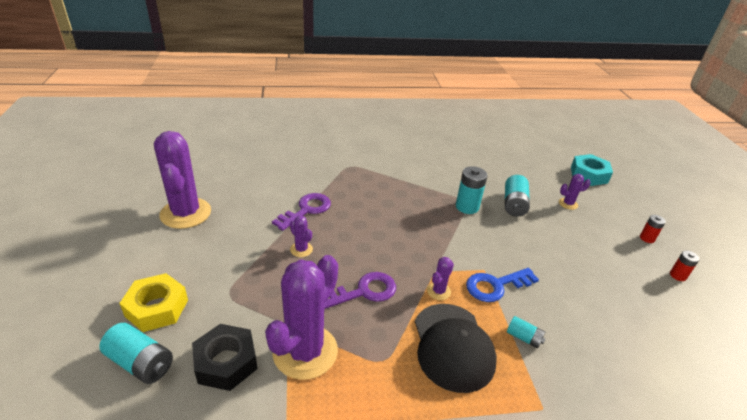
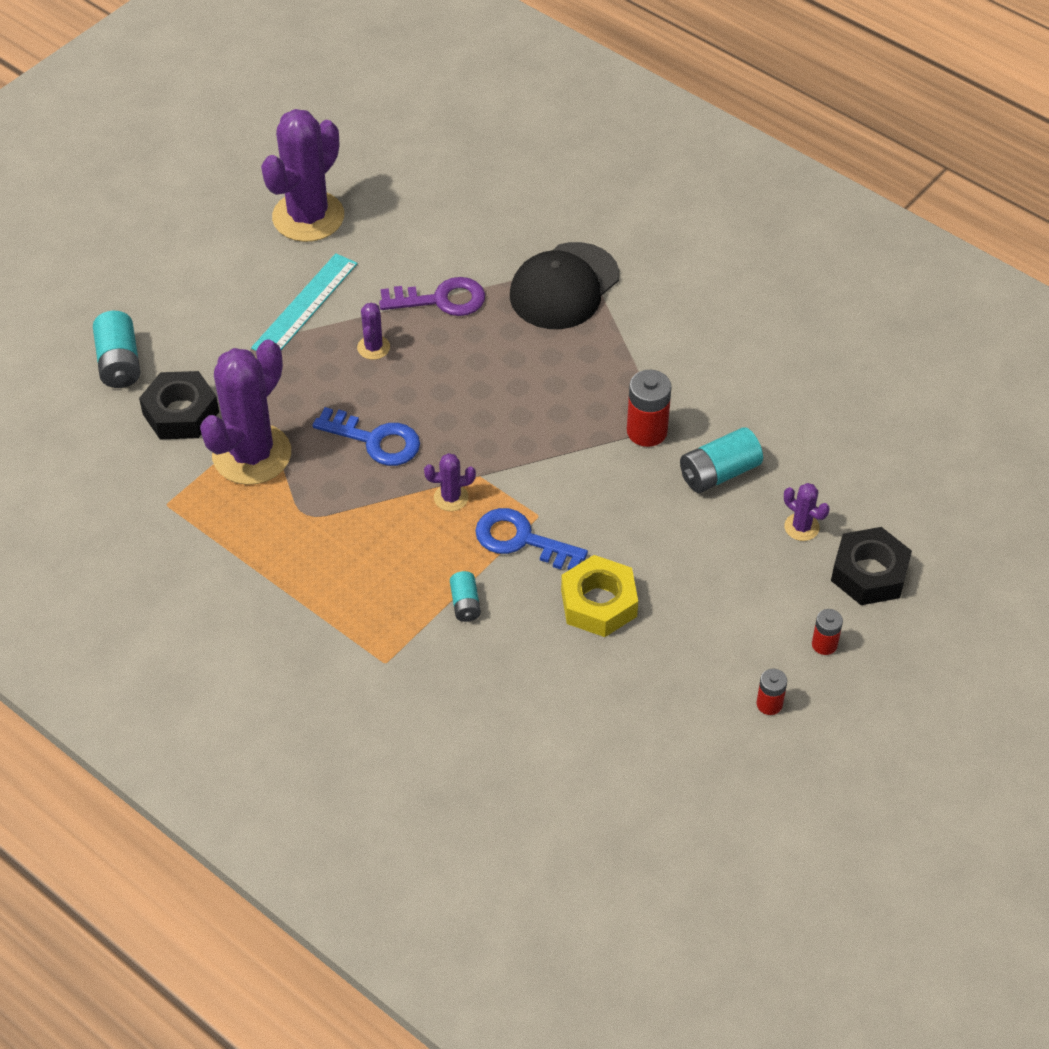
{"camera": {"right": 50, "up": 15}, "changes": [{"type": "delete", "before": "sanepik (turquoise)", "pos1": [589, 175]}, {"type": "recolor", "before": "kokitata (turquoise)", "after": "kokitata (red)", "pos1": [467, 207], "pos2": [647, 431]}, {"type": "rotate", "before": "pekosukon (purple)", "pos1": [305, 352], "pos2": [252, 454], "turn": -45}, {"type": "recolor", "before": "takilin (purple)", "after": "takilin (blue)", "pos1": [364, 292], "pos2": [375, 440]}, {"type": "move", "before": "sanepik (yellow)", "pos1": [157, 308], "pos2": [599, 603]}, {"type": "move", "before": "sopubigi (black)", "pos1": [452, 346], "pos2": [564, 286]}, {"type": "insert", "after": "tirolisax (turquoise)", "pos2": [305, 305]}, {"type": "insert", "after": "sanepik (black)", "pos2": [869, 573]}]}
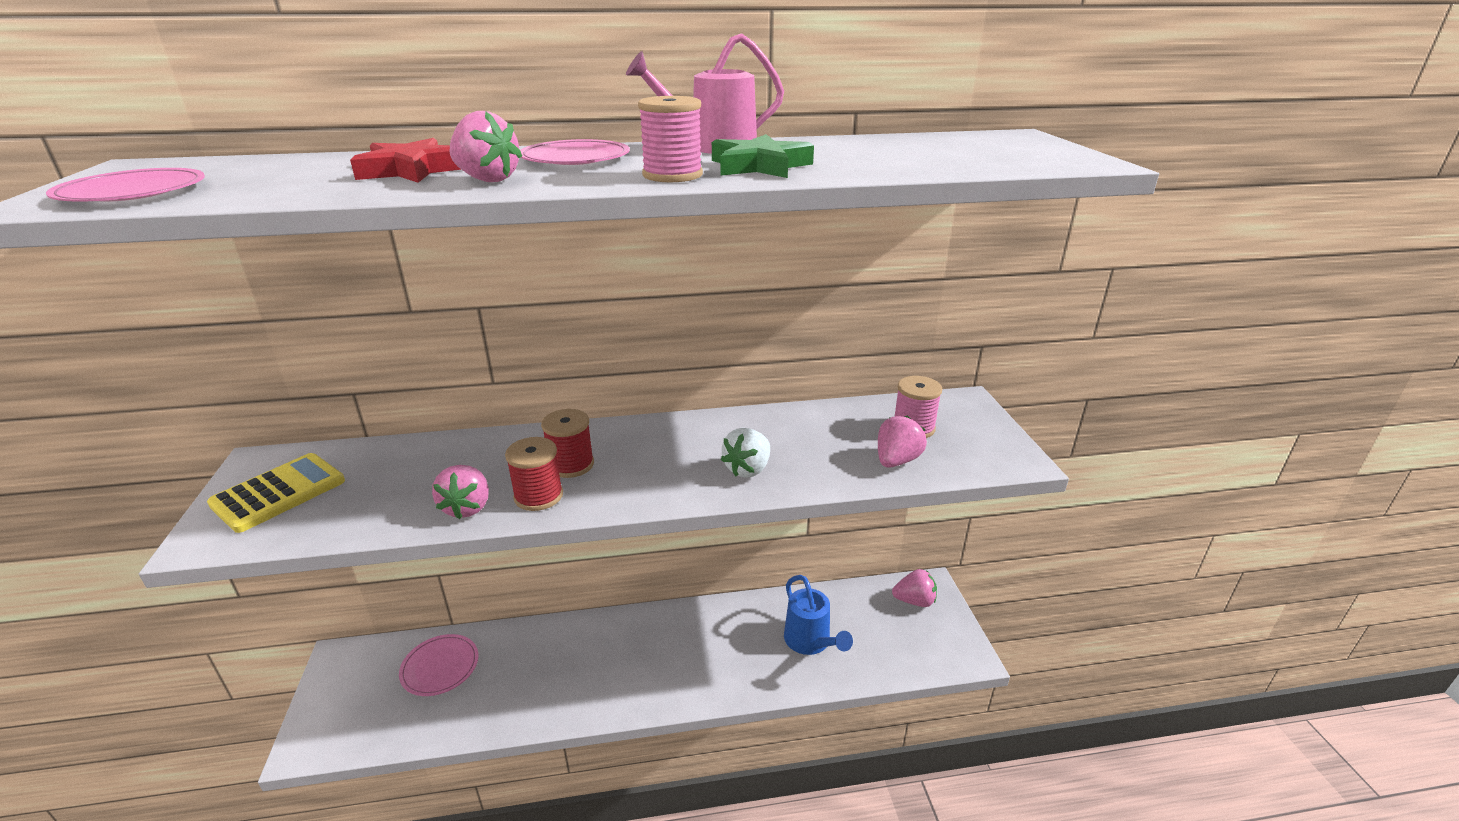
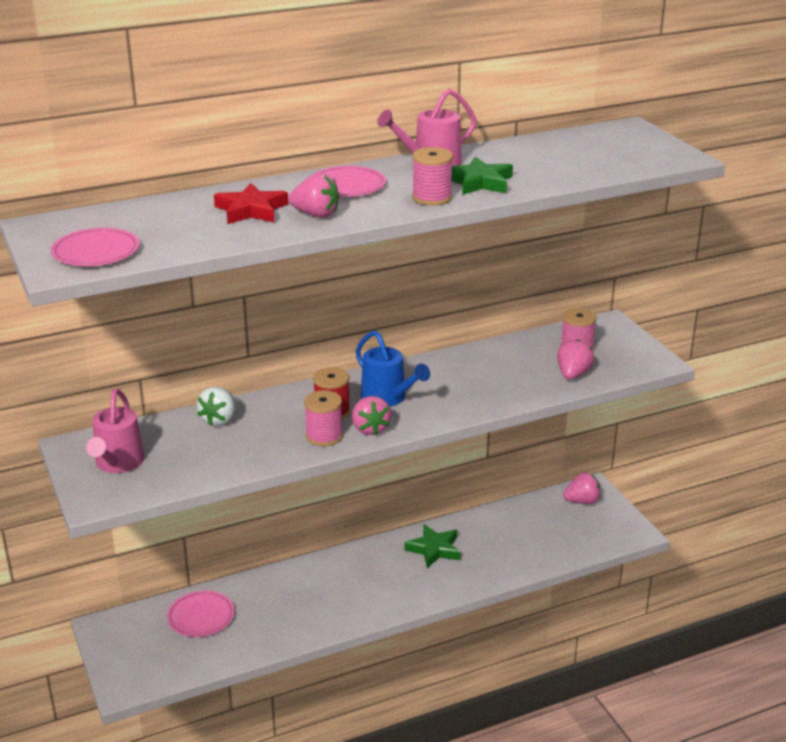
{"camera": {"right": -15, "up": 0}, "changes": [{"type": "move", "before": "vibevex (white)", "pos1": [748, 469], "pos2": [219, 419]}, {"type": "recolor", "before": "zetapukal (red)", "after": "zetapukal (pink)", "pos1": [538, 496], "pos2": [324, 436]}, {"type": "replace", "before": "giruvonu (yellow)", "after": "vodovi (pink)", "pos1": [279, 493], "pos2": [118, 464]}, {"type": "move", "before": "vibevex (pink)", "pos1": [467, 507], "pos2": [370, 429]}, {"type": "move", "before": "vodovi (blue)", "pos1": [811, 642], "pos2": [388, 398]}, {"type": "insert", "after": "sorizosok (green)", "pos2": [434, 549]}]}
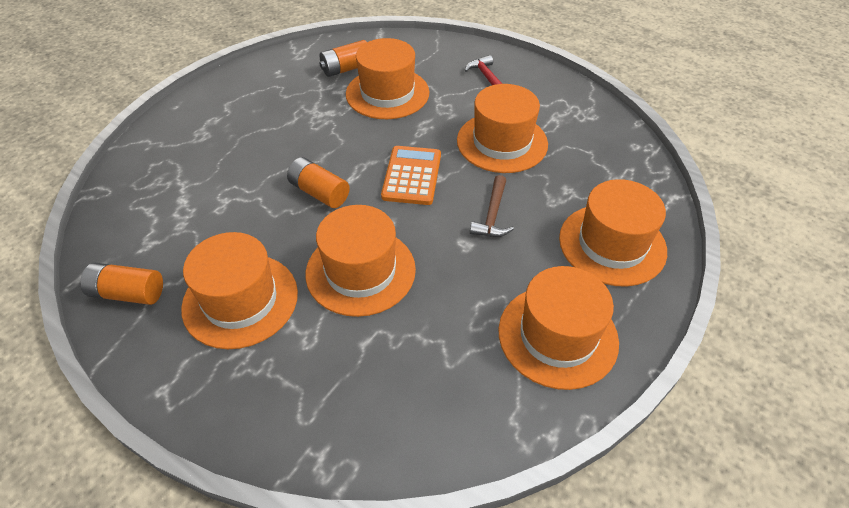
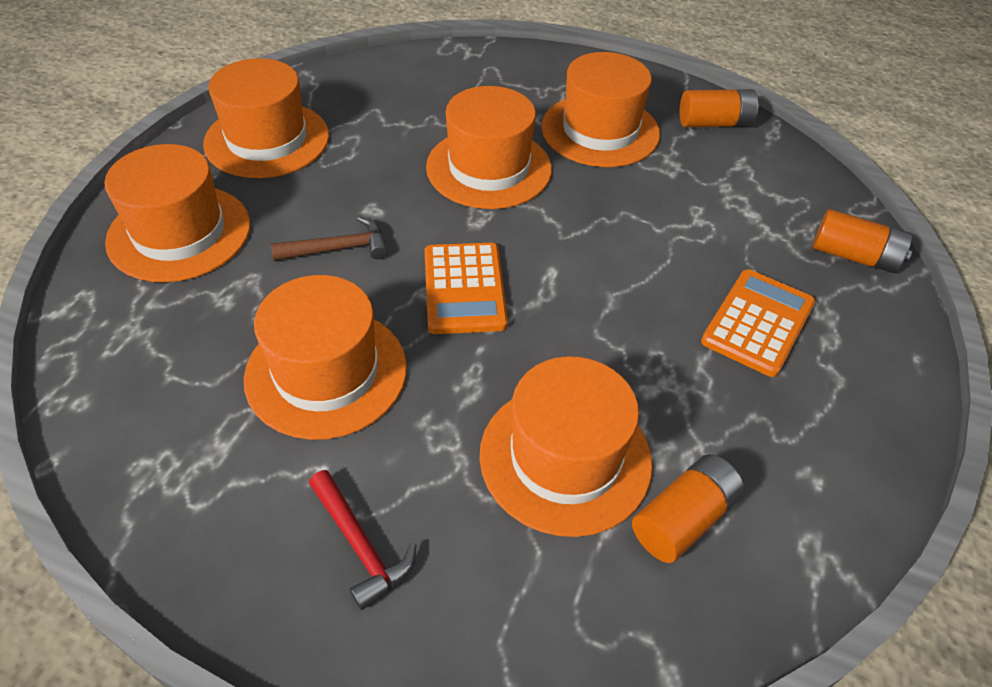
{"camera": {"right": 165, "up": 0}, "changes": [{"type": "move", "before": "kokitata (orange)", "pos1": [319, 192], "pos2": [854, 256]}, {"type": "rotate", "before": "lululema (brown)", "pos1": [492, 215], "pos2": [338, 248], "turn": 75}, {"type": "insert", "after": "giruvonu (orange)", "pos2": [758, 323]}]}
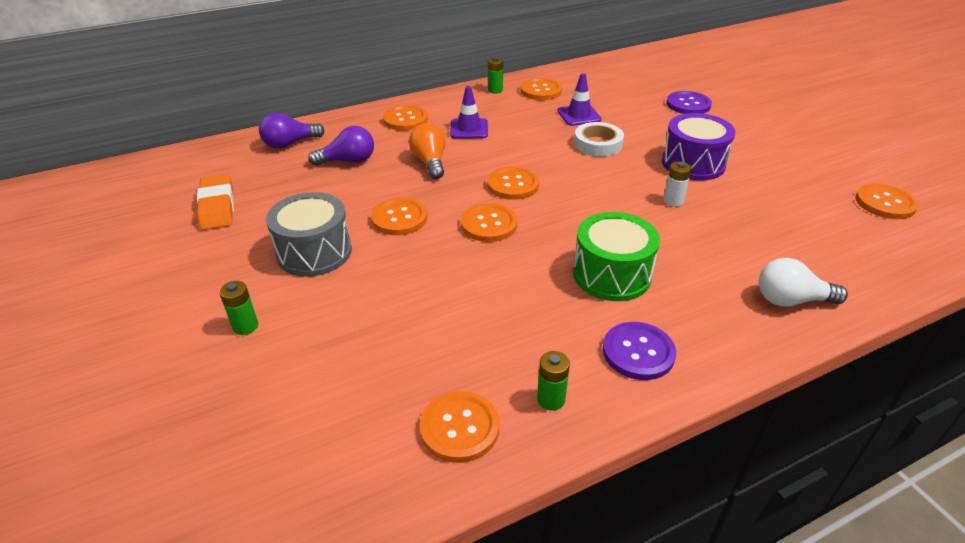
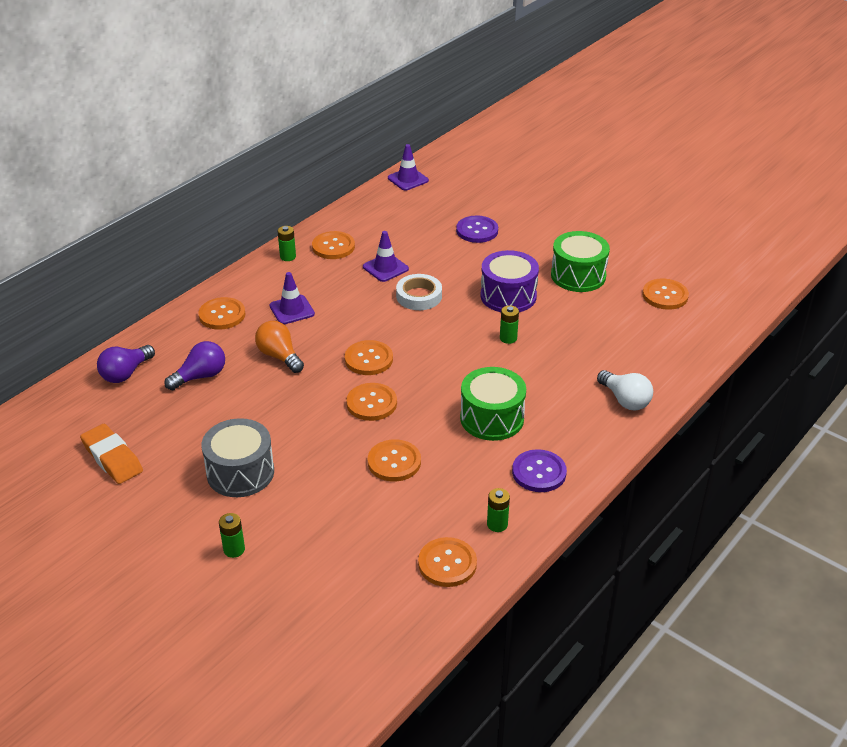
{"camera": {"right": -25, "up": 0}, "changes": [{"type": "recolor", "before": "kokitata (white)", "after": "kokitata (green)", "pos1": [673, 201], "pos2": [508, 338]}, {"type": "move", "before": "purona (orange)", "pos1": [399, 218], "pos2": [394, 462]}, {"type": "rotate", "before": "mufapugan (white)", "pos1": [791, 300], "pos2": [625, 400], "turn": -105}, {"type": "insert", "after": "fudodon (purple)", "pos2": [408, 179]}, {"type": "insert", "after": "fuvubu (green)", "pos2": [578, 275]}]}
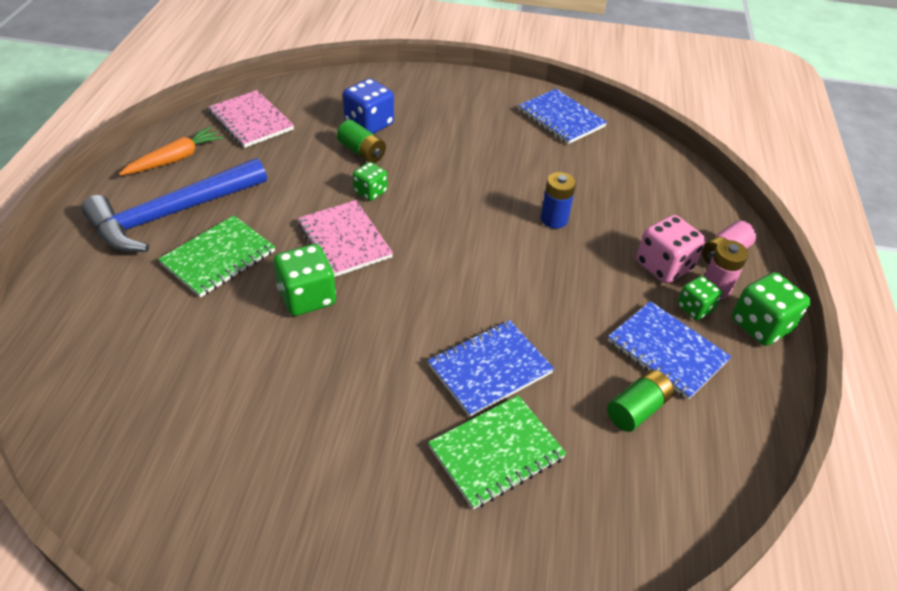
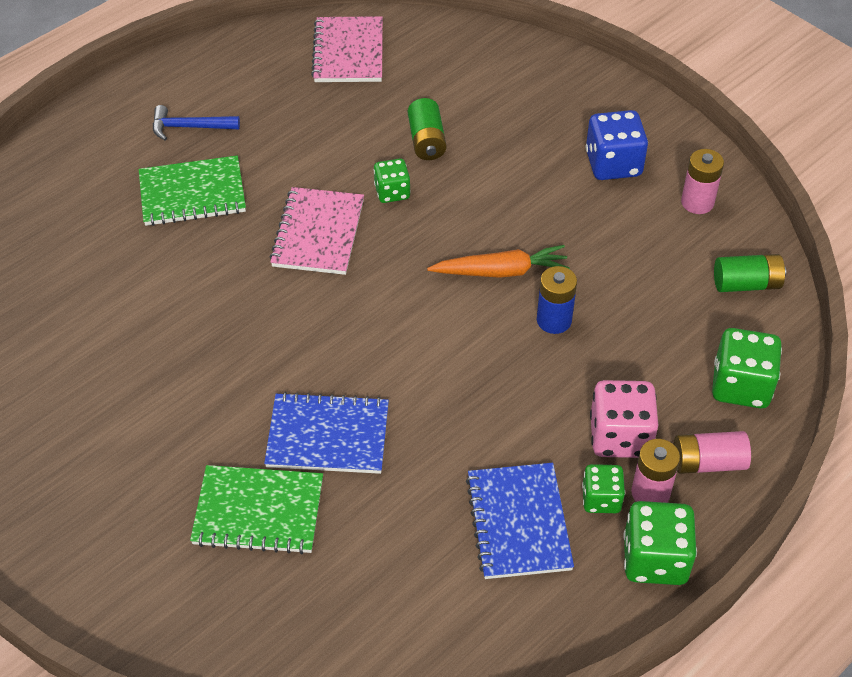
{"camera": {"right": 40, "up": 5}, "changes": [{"type": "move", "before": "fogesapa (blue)", "pos1": [369, 124], "pos2": [613, 164]}, {"type": "replace", "before": "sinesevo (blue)", "after": "kokitata (pink)", "pos1": [561, 118], "pos2": [697, 202]}, {"type": "move", "before": "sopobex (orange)", "pos1": [175, 159], "pos2": [501, 271]}, {"type": "resize", "before": "lululema (blue)", "pos1": [171, 215], "pos2": [189, 127], "scale": 0.45}, {"type": "move", "before": "fogesapa (green)", "pos1": [307, 297], "pos2": [741, 386]}, {"type": "move", "before": "kokitata (green)", "pos1": [637, 409], "pos2": [746, 284]}]}
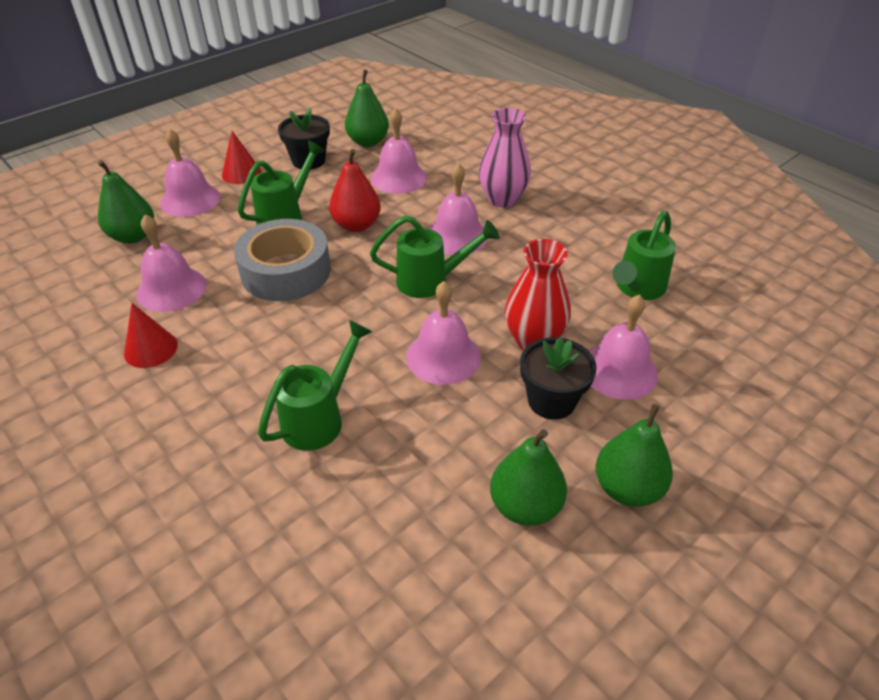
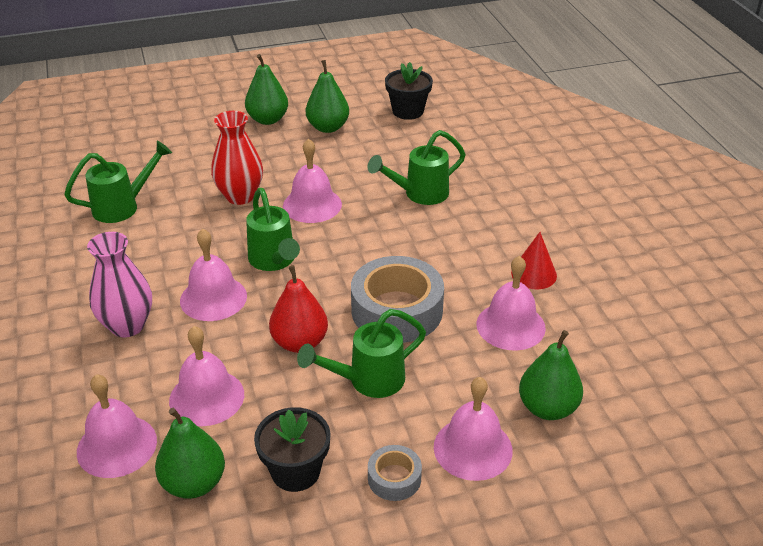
{"camera": {"right": -155, "up": -5}, "changes": [{"type": "replace", "before": "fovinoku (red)", "after": "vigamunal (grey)", "pos1": [241, 173], "pos2": [394, 478]}, {"type": "rotate", "before": "vodovi (green)", "pos1": [431, 281], "pos2": [274, 261], "turn": -135}, {"type": "move", "before": "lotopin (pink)", "pos1": [619, 370], "pos2": [117, 446]}, {"type": "move", "before": "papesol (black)", "pos1": [551, 401], "pos2": [408, 111]}]}
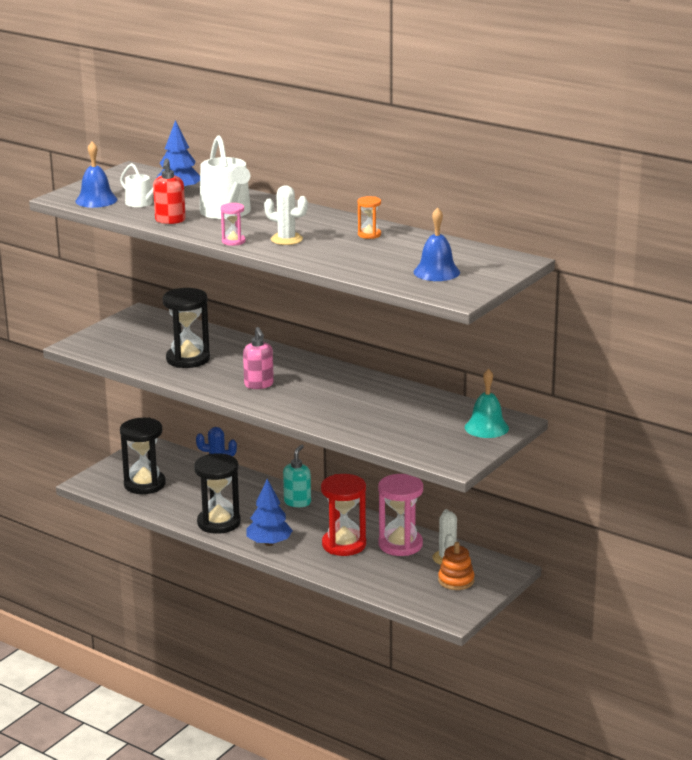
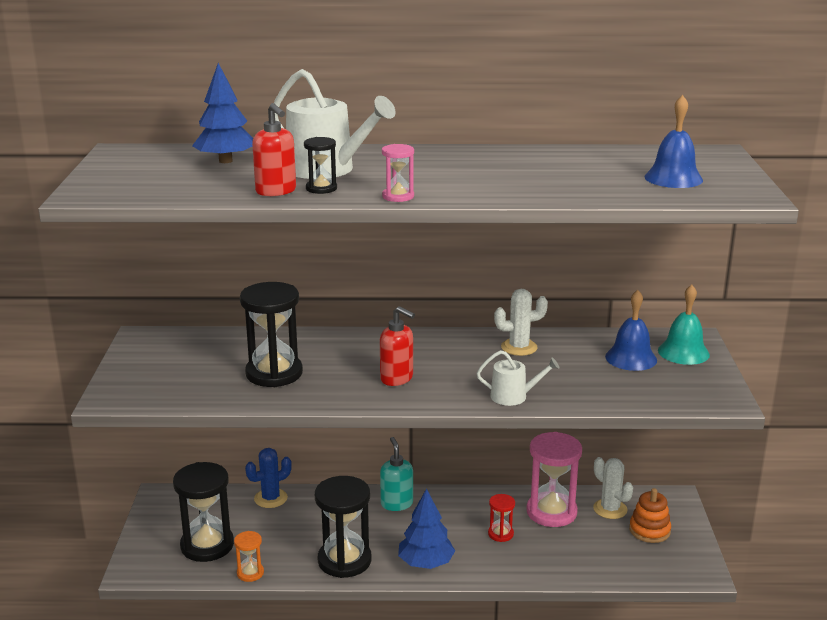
{"camera": {"right": -35, "up": 0}, "changes": [{"type": "move", "before": "lotopin (blue)", "pos1": [96, 200], "pos2": [631, 358]}, {"type": "move", "before": "vodovi (white)", "pos1": [142, 203], "pos2": [513, 396]}, {"type": "move", "before": "pekosukon (white)", "pos1": [286, 239], "pos2": [519, 347]}, {"type": "move", "before": "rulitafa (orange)", "pos1": [369, 234], "pos2": [250, 573]}, {"type": "recolor", "before": "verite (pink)", "after": "verite (red)", "pos1": [259, 385], "pos2": [397, 379]}, {"type": "resize", "before": "rulitafa (red)", "pos1": [344, 545], "pos2": [500, 534], "scale": 0.49}, {"type": "insert", "after": "rulitafa (black)", "pos2": [321, 188]}]}
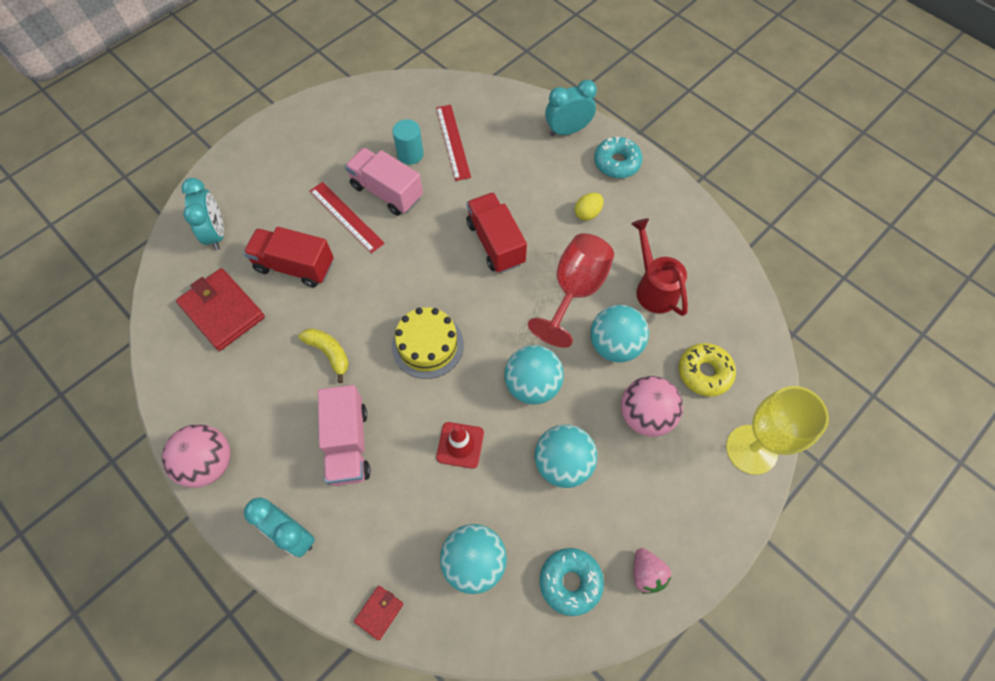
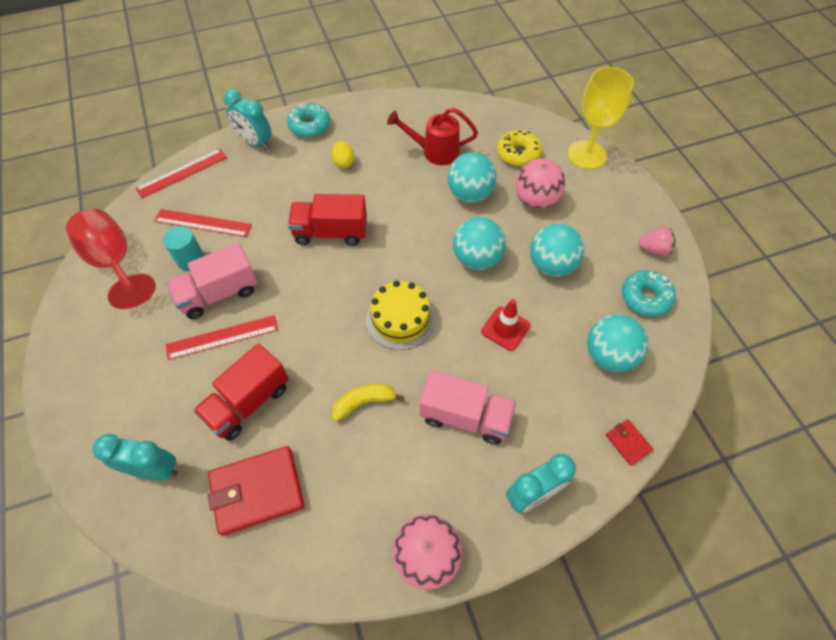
{"camera": {"right": -65, "up": -5}, "changes": [{"type": "rotate", "before": "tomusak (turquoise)", "pos1": [567, 130], "pos2": [255, 142], "turn": -60}, {"type": "move", "before": "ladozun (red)", "pos1": [575, 290], "pos2": [115, 262]}, {"type": "insert", "after": "tirolisax (red)", "pos2": [182, 173]}]}
